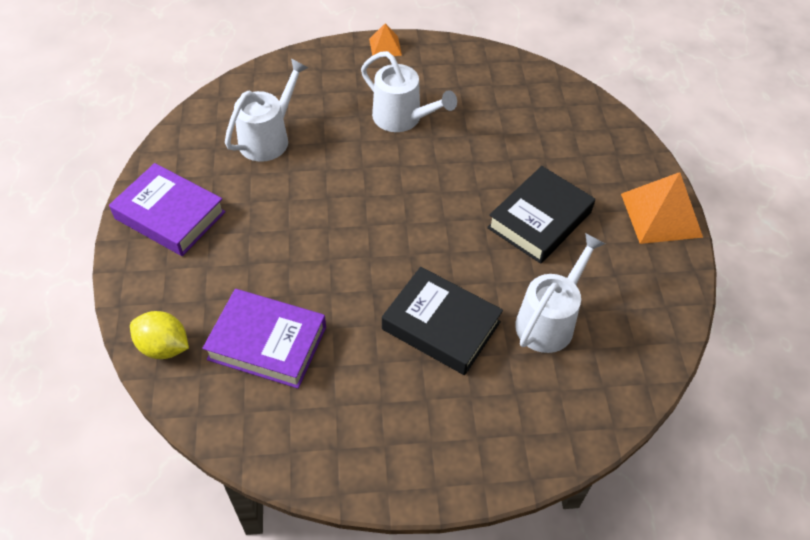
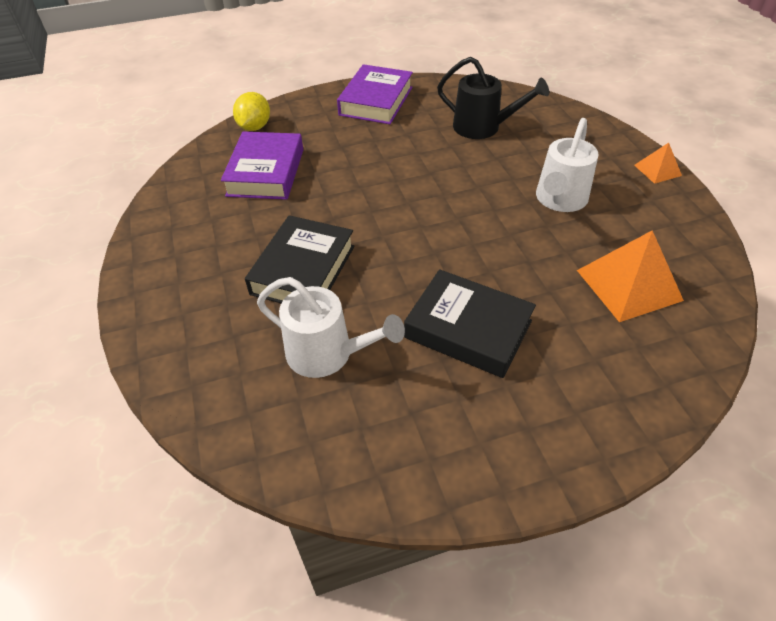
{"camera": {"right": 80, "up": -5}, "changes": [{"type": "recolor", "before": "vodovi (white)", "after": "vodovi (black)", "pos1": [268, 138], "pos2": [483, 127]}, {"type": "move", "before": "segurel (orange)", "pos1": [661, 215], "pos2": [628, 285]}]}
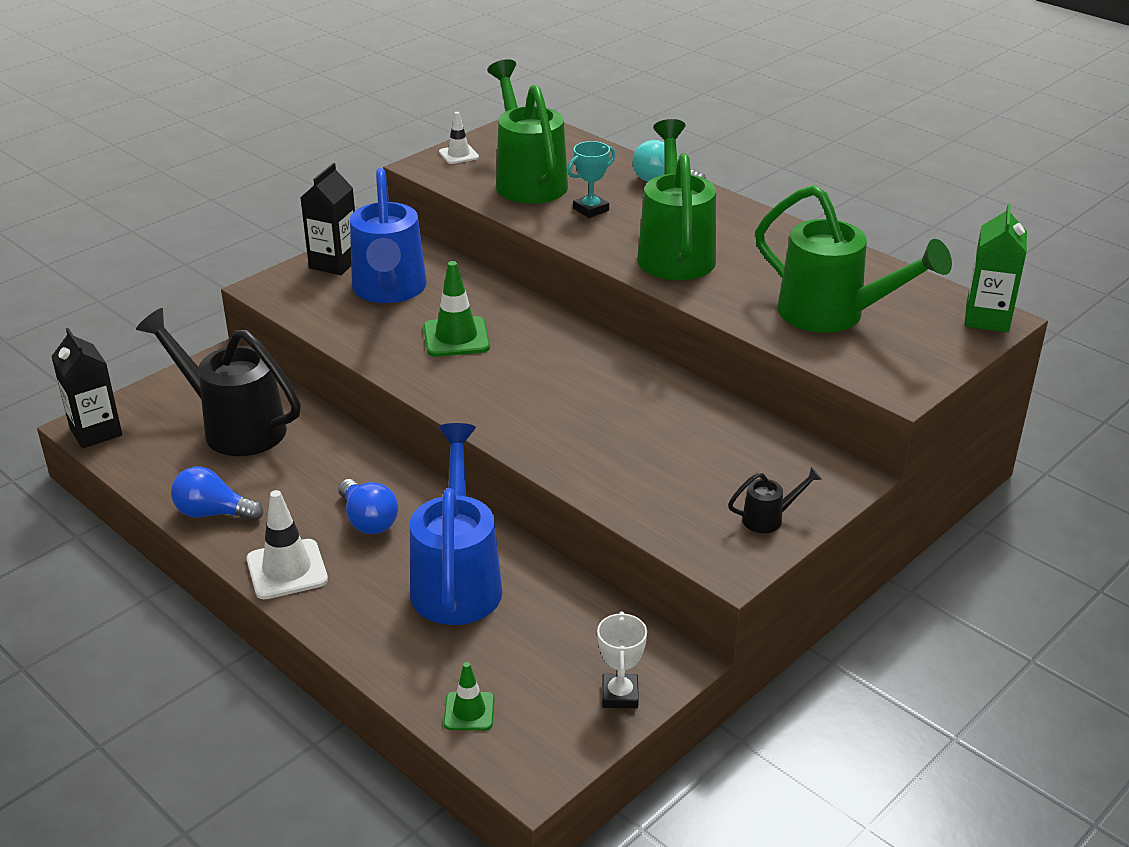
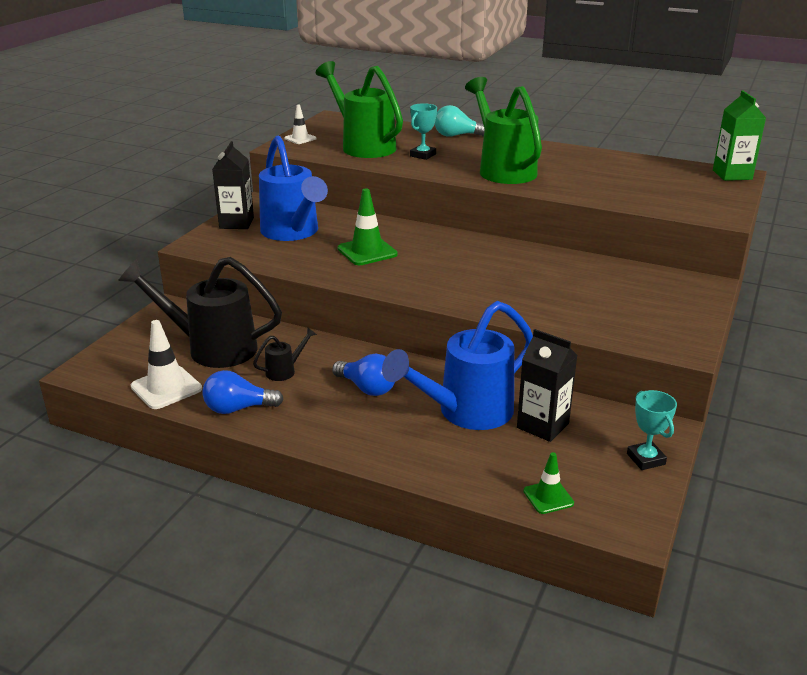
{"camera": {"right": -20, "up": -5}, "changes": [{"type": "delete", "before": "vodovi (green)", "pos1": [833, 315]}, {"type": "move", "before": "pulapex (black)", "pos1": [96, 432], "pos2": [542, 425]}, {"type": "rotate", "before": "vodovi (blue)", "pos1": [457, 580], "pos2": [466, 412], "turn": -105}, {"type": "move", "before": "vodovi (black)", "pos1": [769, 519], "pos2": [284, 371]}, {"type": "move", "before": "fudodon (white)", "pos1": [287, 570], "pos2": [166, 388]}, {"type": "recolor", "before": "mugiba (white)", "after": "mugiba (turquoise)", "pos1": [620, 695], "pos2": [646, 459]}]}
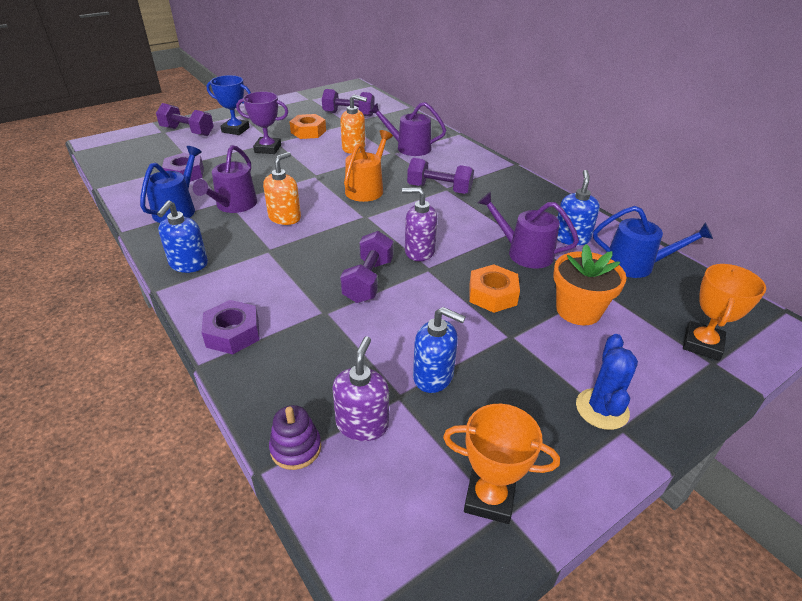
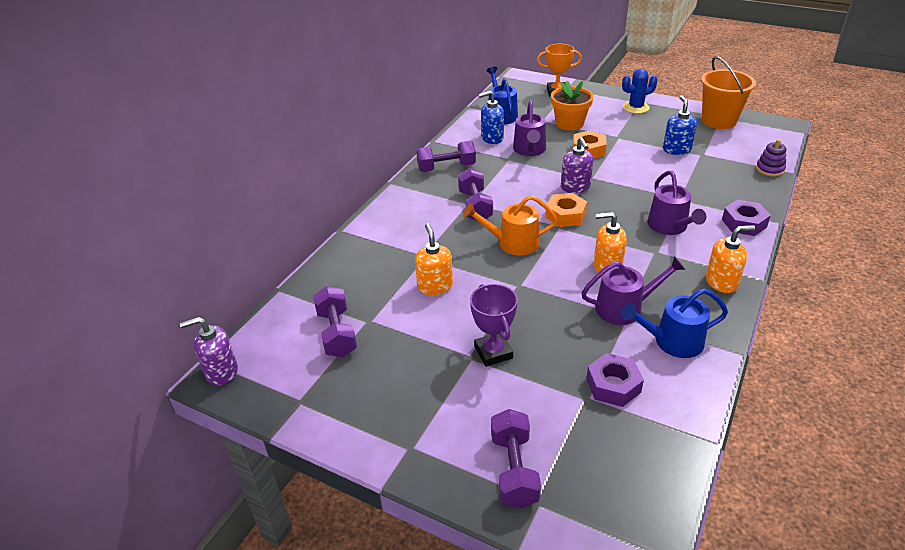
{"camera": {"right": -115, "up": 0}, "changes": [{"type": "delete", "before": "mugiba (blue)", "pos1": [235, 130]}, {"type": "move", "before": "vodovi (purple)", "pos1": [409, 148], "pos2": [669, 226]}, {"type": "move", "before": "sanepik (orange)", "pos1": [308, 132], "pos2": [565, 215]}, {"type": "recolor", "before": "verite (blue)", "after": "verite (orange)", "pos1": [188, 264], "pos2": [721, 282]}, {"type": "move", "before": "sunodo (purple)", "pos1": [368, 280], "pos2": [446, 168]}, {"type": "move", "before": "verite (purple)", "pos1": [362, 424], "pos2": [221, 372]}, {"type": "replace", "before": "mugiba (orange)", "after": "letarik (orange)", "pos1": [489, 498], "pos2": [718, 121]}]}
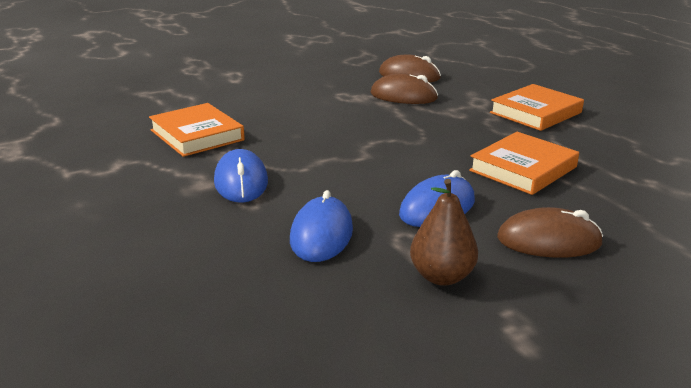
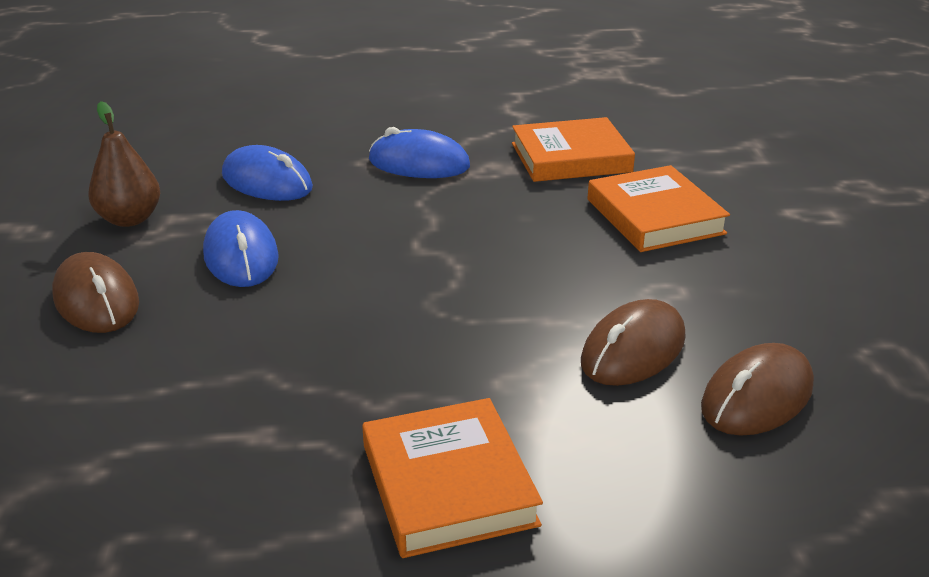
{"camera": {"right": 115, "up": 5}, "changes": [{"type": "move", "before": "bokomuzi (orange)", "pos1": [523, 169], "pos2": [655, 216]}, {"type": "rotate", "before": "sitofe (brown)", "pos1": [549, 241], "pos2": [96, 300], "turn": -60}]}
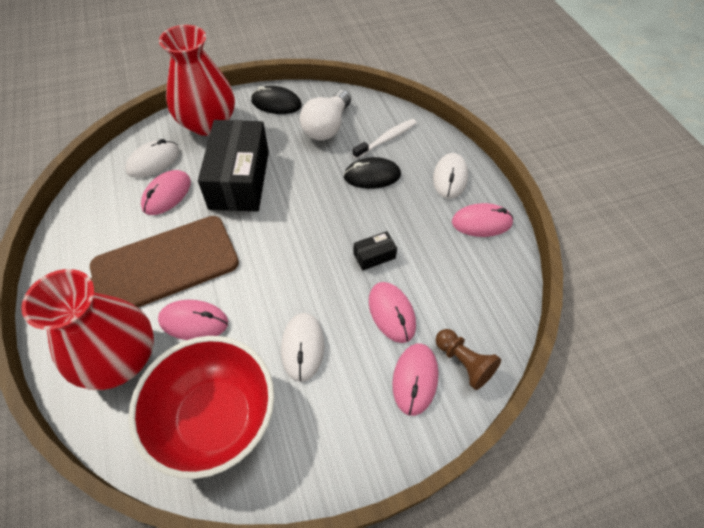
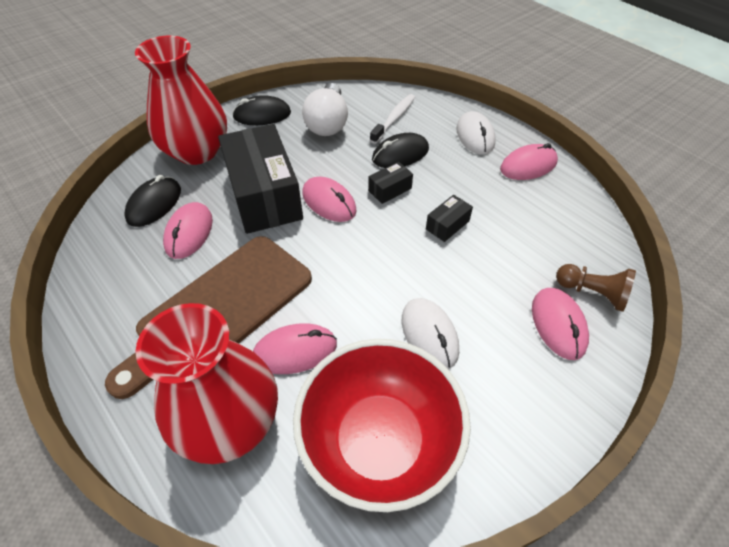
{"camera": {"right": -20, "up": -5}, "changes": [{"type": "recolor", "before": "sitofe (white)", "after": "sitofe (black)", "pos1": [153, 161], "pos2": [154, 204]}, {"type": "move", "before": "sitofe (pink)", "pos1": [391, 313], "pos2": [329, 202]}, {"type": "insert", "after": "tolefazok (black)", "pos2": [390, 189]}]}
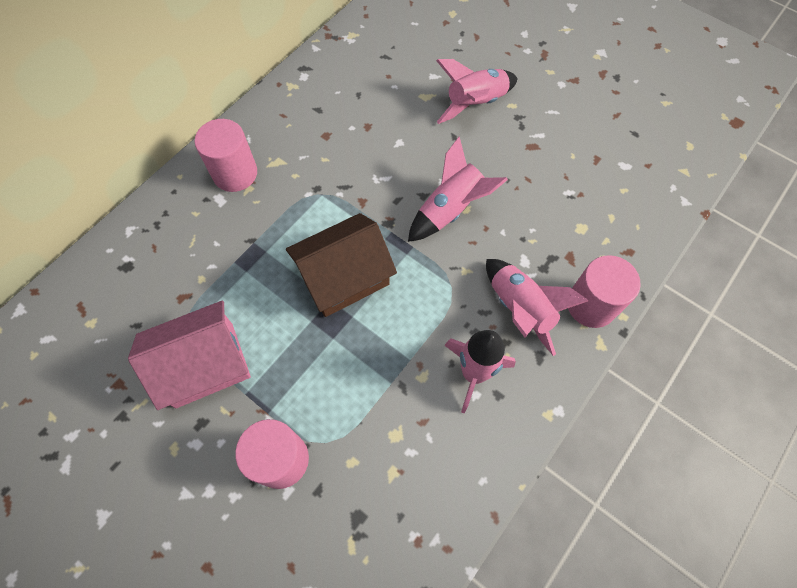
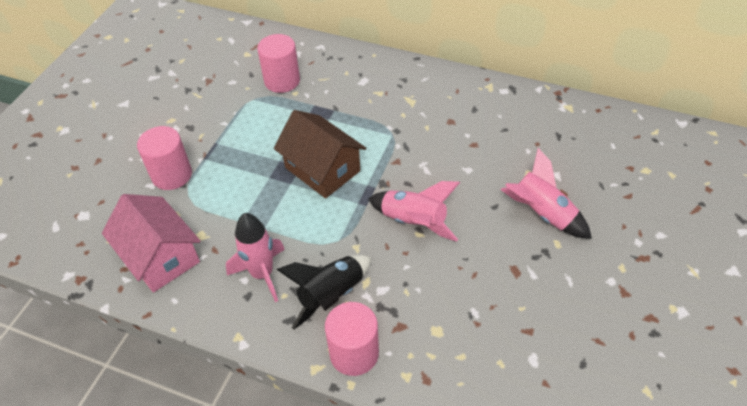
{"camera": {"right": 75, "up": -15}, "changes": [{"type": "move", "before": "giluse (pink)", "pos1": [235, 173], "pos2": [282, 81]}, {"type": "recolor", "before": "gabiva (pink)", "after": "gabiva (black)", "pos1": [520, 309], "pos2": [331, 295]}, {"type": "move", "before": "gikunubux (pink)", "pos1": [205, 365], "pos2": [160, 256]}]}
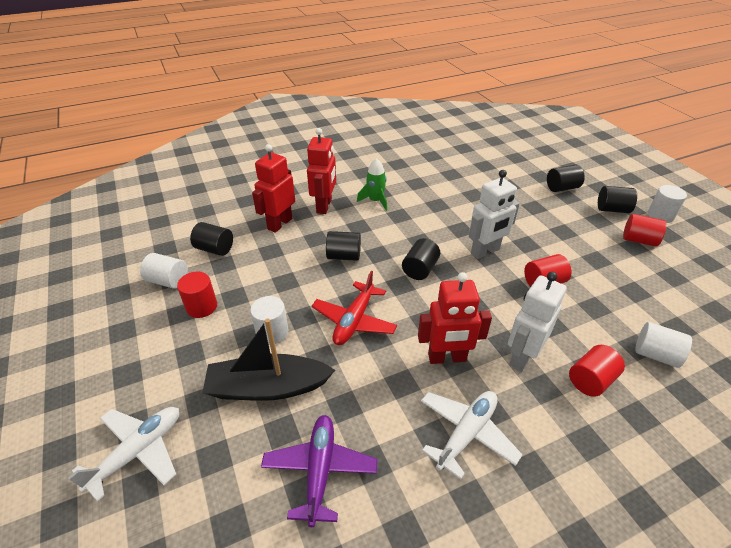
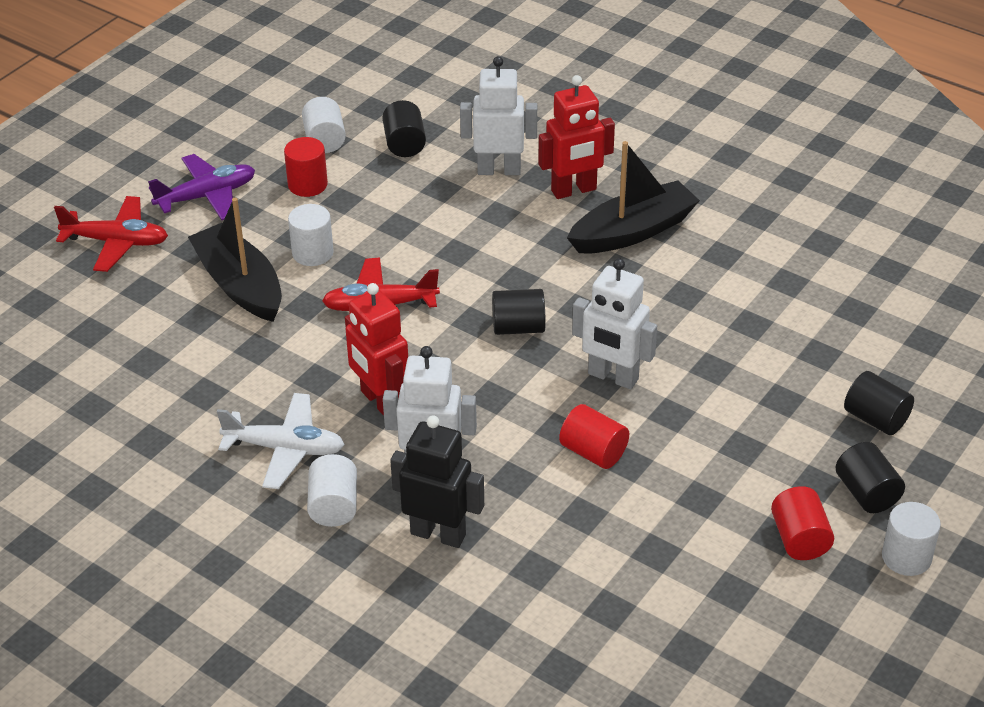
{"camera": {"right": 60, "up": 0}, "changes": [{"type": "recolor", "before": "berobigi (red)", "after": "berobigi (white)", "pos1": [279, 224], "pos2": [499, 170]}, {"type": "replace", "before": "gabiva (green)", "after": "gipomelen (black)", "pos1": [375, 201], "pos2": [633, 231]}, {"type": "delete", "before": "giluse (black)", "pos1": [344, 256]}, {"type": "move", "before": "giluse (white)", "pos1": [655, 354], "pos2": [334, 506]}, {"type": "replace", "before": "giluse (red)", "after": "berobigi (black)", "pos1": [591, 380], "pos2": [438, 534]}, {"type": "recolor", "before": "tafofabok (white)", "after": "tafofabok (red)", "pos1": [138, 452], "pos2": [116, 242]}, {"type": "move", "before": "tafofabok (purple)", "pos1": [320, 471], "pos2": [206, 196]}]}
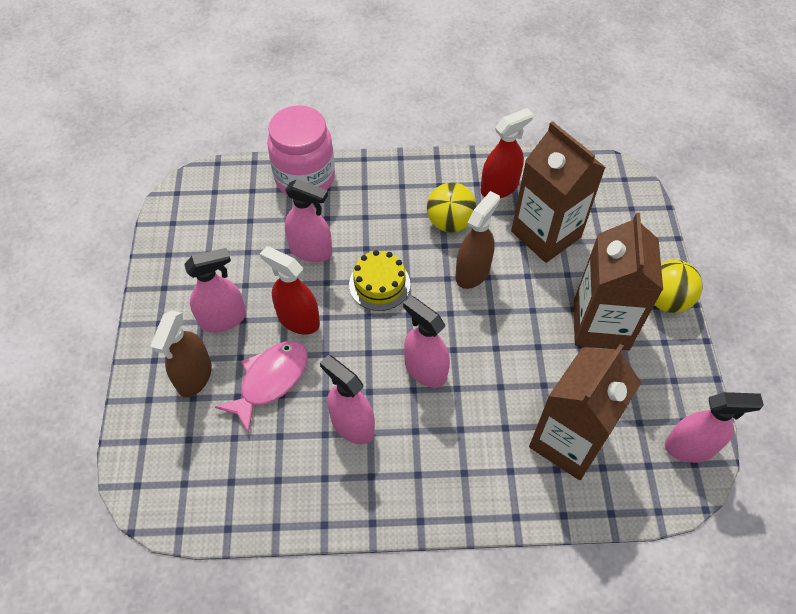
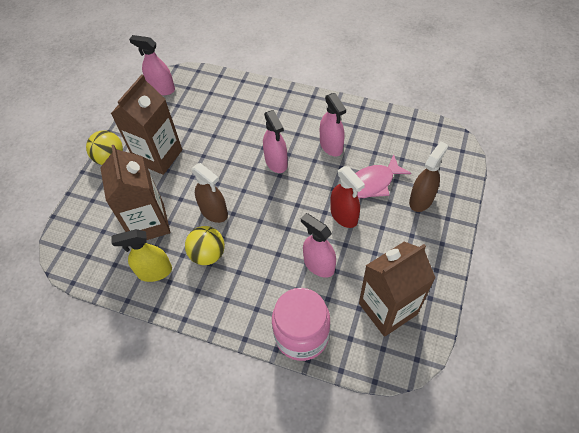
{"camera": {"right": -155, "up": 0}, "changes": [{"type": "recolor", "before": "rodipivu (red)", "after": "rodipivu (yellow)", "pos1": [499, 187], "pos2": [154, 271]}, {"type": "rotate", "before": "rodipivu (brown)", "pos1": [472, 272], "pos2": [214, 212], "turn": -105}, {"type": "delete", "before": "rodipivu (pink)", "pos1": [223, 319]}, {"type": "delete", "before": "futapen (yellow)", "pos1": [379, 284]}, {"type": "move", "before": "pulapex (brown)", "pos1": [568, 441], "pos2": [387, 308]}]}
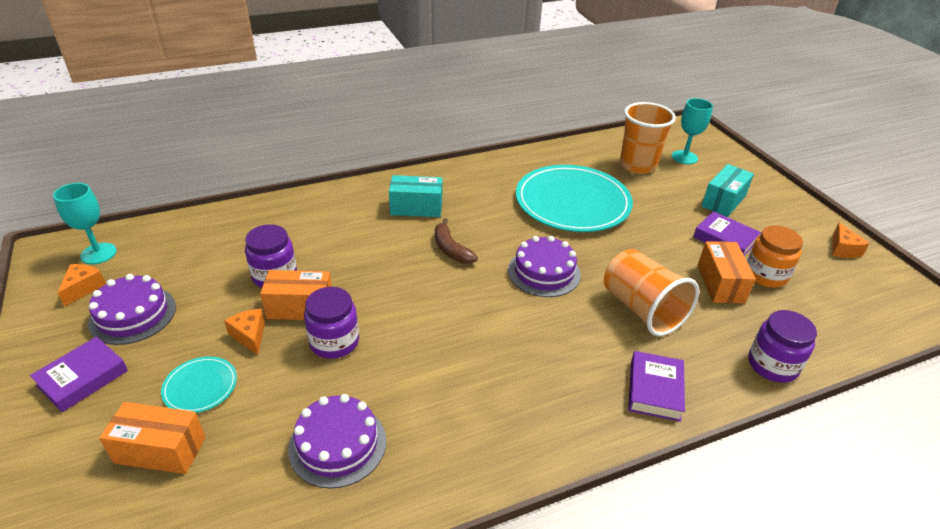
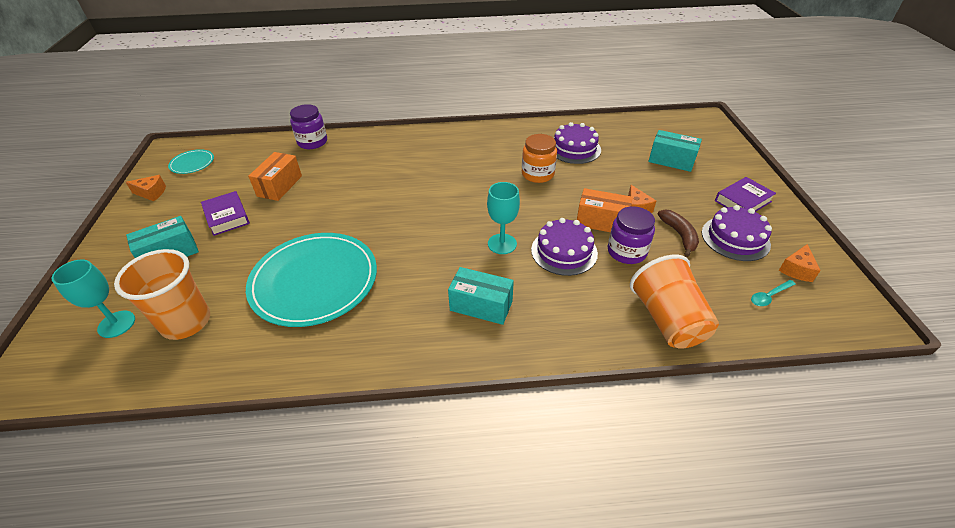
{"camera": {"right": -160, "up": 5}, "changes": [{"type": "move", "before": "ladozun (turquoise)", "pos1": [98, 253], "pos2": [502, 244]}, {"type": "move", "before": "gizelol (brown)", "pos1": [451, 249], "pos2": [679, 235]}, {"type": "rotate", "before": "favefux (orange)", "pos1": [843, 249], "pos2": [151, 193], "turn": 75}, {"type": "move", "before": "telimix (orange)", "pos1": [765, 275], "pos2": [537, 174]}, {"type": "move", "before": "futapen (purple)", "pos1": [544, 272], "pos2": [564, 251]}, {"type": "move", "before": "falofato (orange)", "pos1": [642, 309], "pos2": [667, 320]}, {"type": "delete", "before": "telimix (purple)", "pos1": [334, 342]}, {"type": "delete", "before": "bokomuzi (purple)", "pos1": [654, 390]}, {"type": "move", "before": "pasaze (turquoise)", "pos1": [200, 386], "pos2": [192, 163]}, {"type": "recolor", "before": "tolefazok (orange)", "after": "tolefazok (turquoise)", "pos1": [160, 450], "pos2": [671, 160]}, {"type": "insert", "after": "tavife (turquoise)", "pos2": [769, 296]}]}
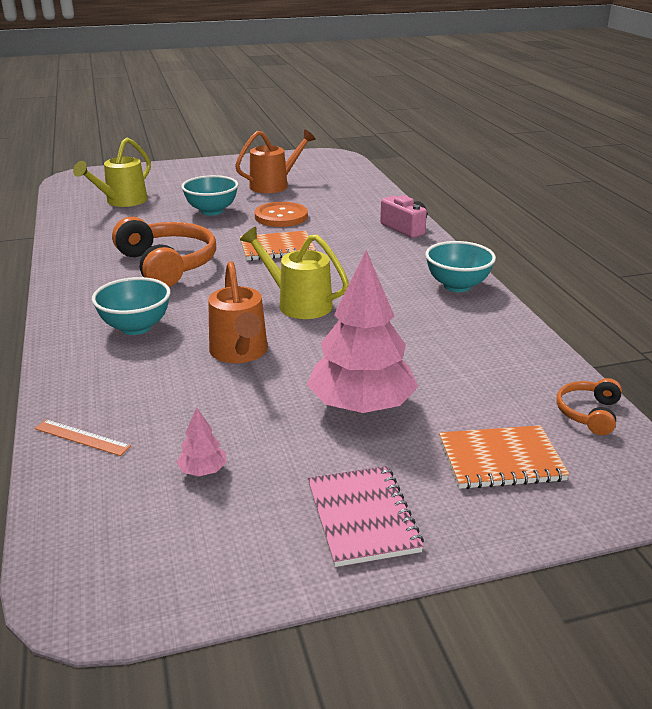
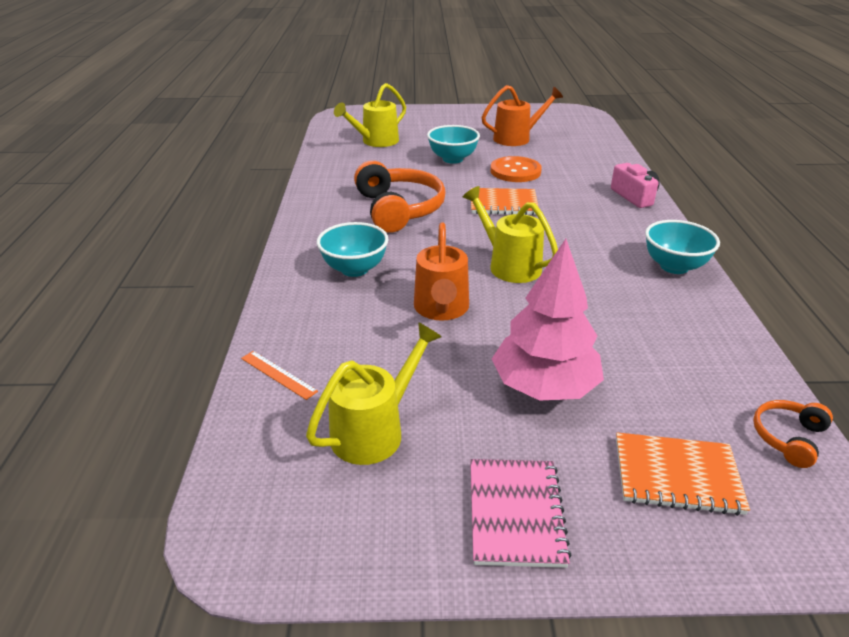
{"camera": {"right": 15, "up": 5}, "changes": [{"type": "replace", "before": "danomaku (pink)", "after": "vodovi (yellow)", "pos1": [203, 470], "pos2": [375, 430]}]}
